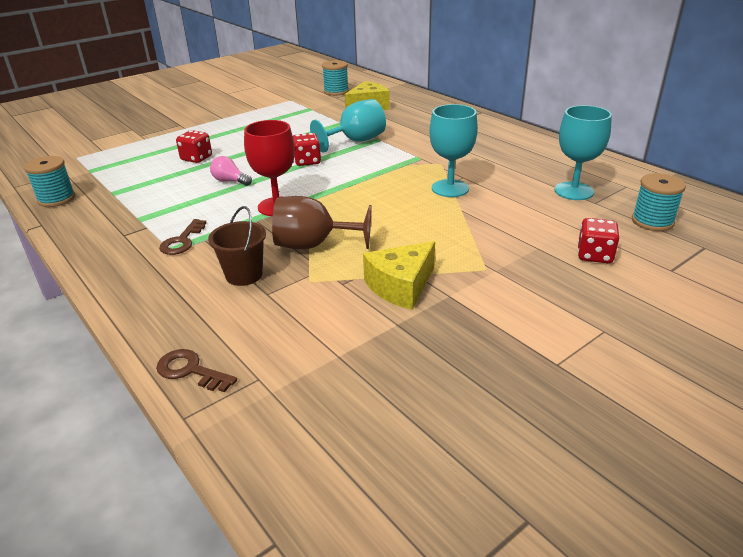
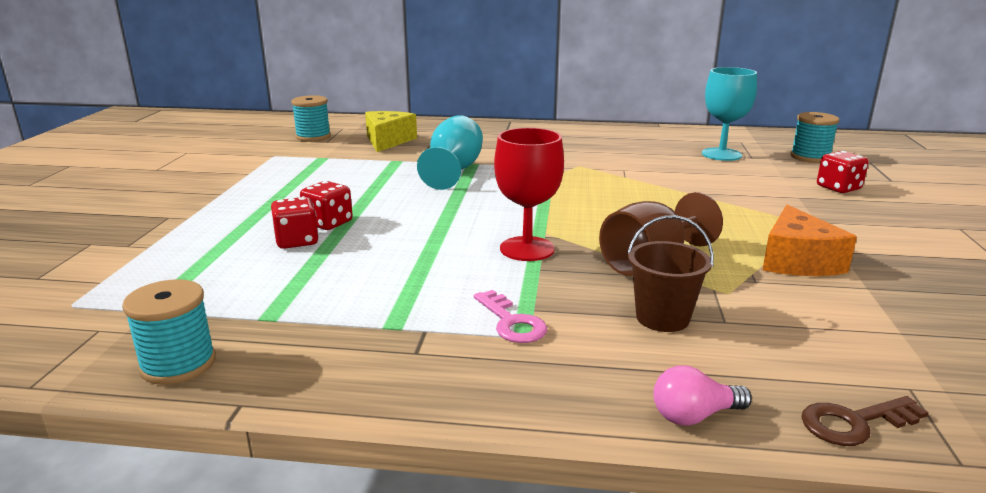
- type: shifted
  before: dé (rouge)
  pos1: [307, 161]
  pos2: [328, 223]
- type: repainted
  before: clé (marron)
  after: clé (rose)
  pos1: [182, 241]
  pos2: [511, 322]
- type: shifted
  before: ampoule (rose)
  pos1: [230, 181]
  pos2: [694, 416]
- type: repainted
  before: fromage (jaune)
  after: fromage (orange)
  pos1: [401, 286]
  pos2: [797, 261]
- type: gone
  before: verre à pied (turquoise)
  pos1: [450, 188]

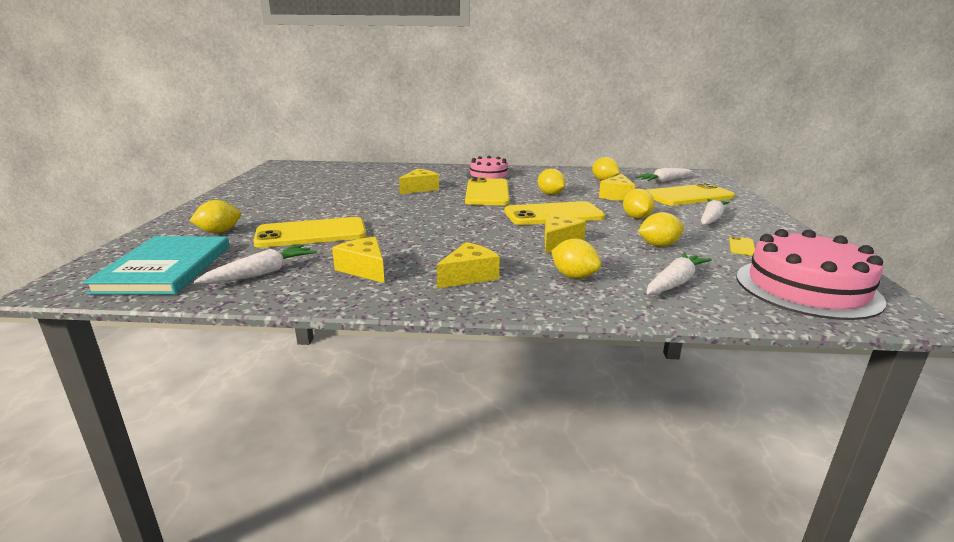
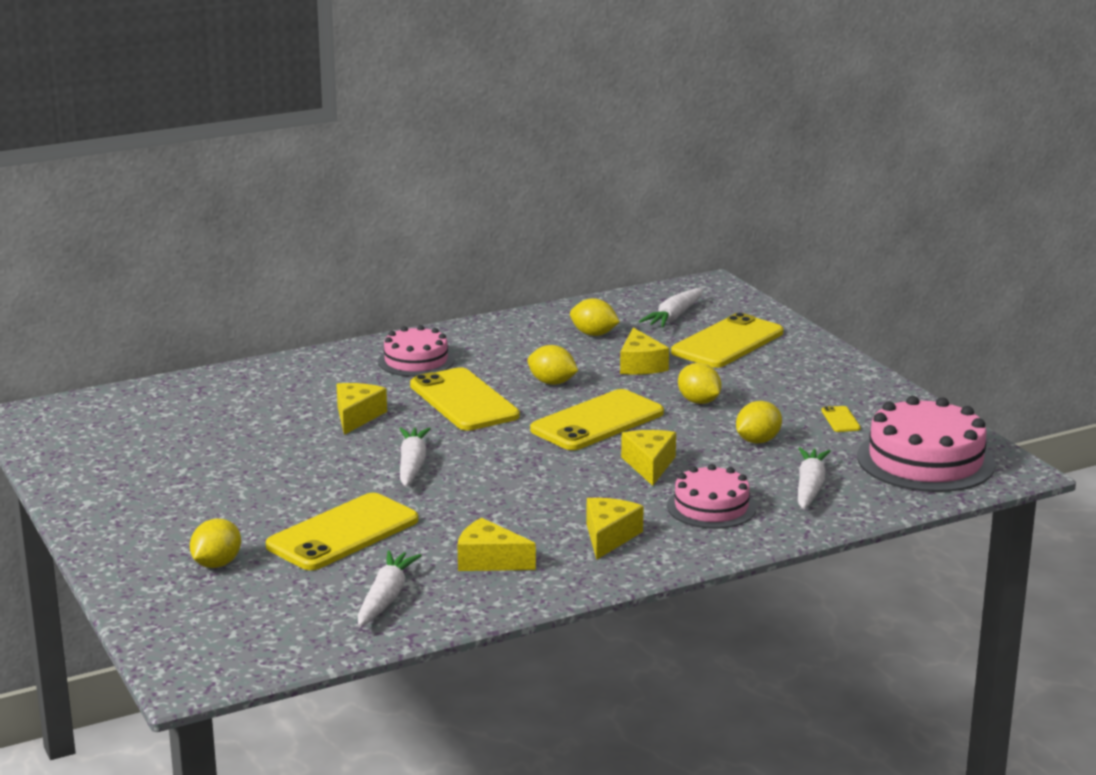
- type: shifted
  before: carotte (blanc)
  pos1: [711, 219]
  pos2: [412, 465]
- type: swapped
  before: citron (jaune)
  after: gâteau (rose)
  pos1: [574, 276]
  pos2: [711, 507]
- type: gone
  before: livre (turquoise)
  pos1: [165, 268]

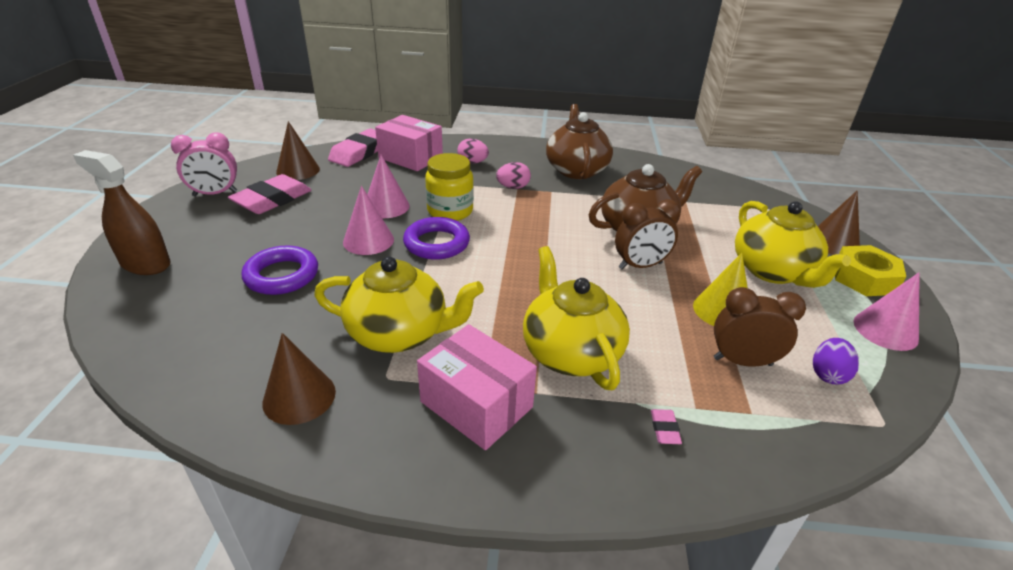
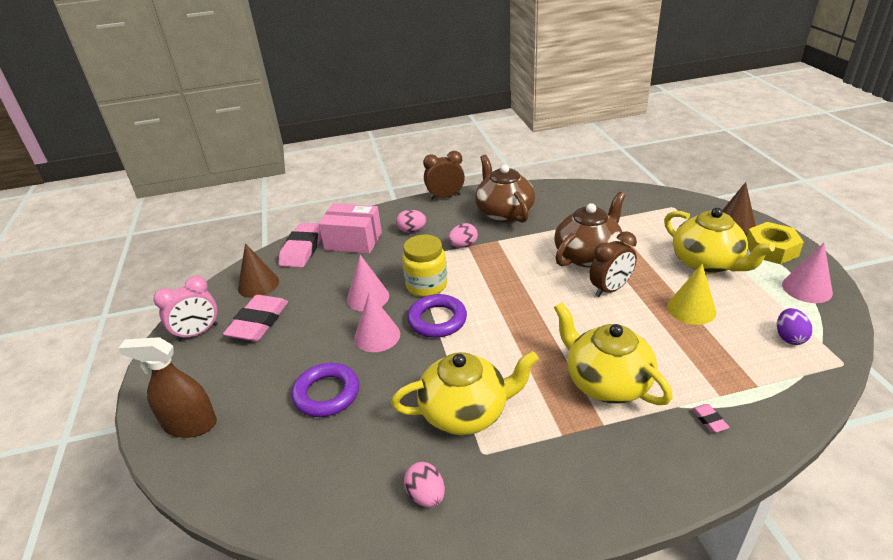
- type: swapped
  before: cône (marron)
  after: œuf (rose)
  pos1: [299, 397]
  pos2: [426, 495]
- type: shifted
  before: réveil (marron)
  pos1: [742, 361]
  pos2: [445, 197]
- type: gone
  before: boîte (rose)
  pos1: [476, 404]

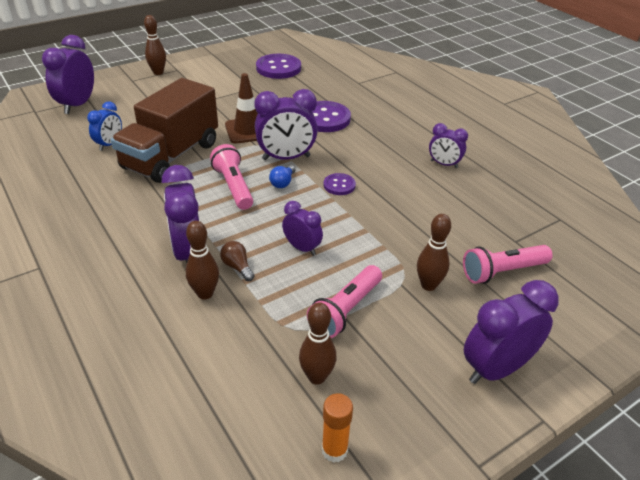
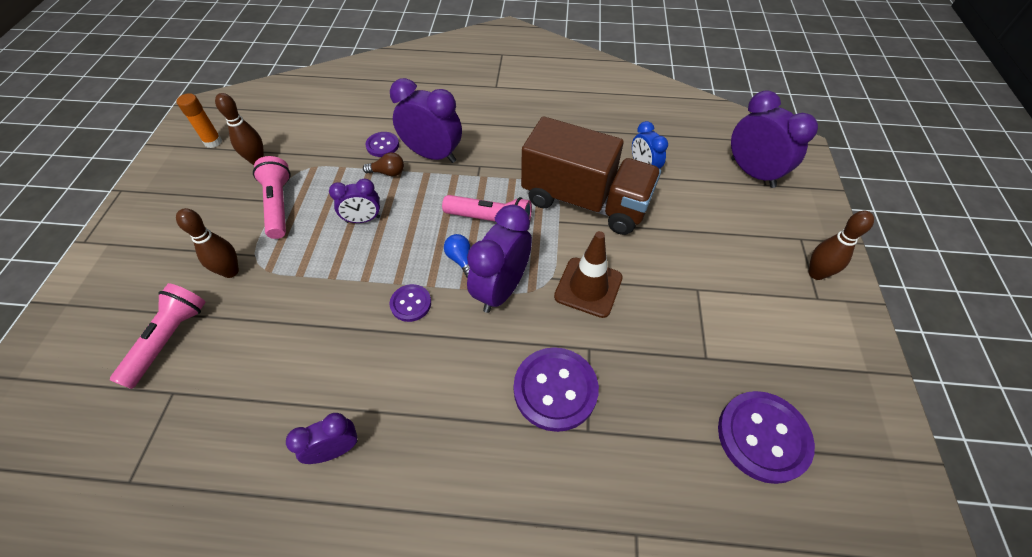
- type: swapped
  before: quille (marron)
  after: bouton (violet)
  pos1: [205, 293]
  pos2: [382, 145]
- type: rotated
  before: camion (marron)
  pos1: [171, 156]
  pos2: [585, 201]
  turn: 135
- type: gone
  before: réveil (violet)
  pos1: [496, 369]

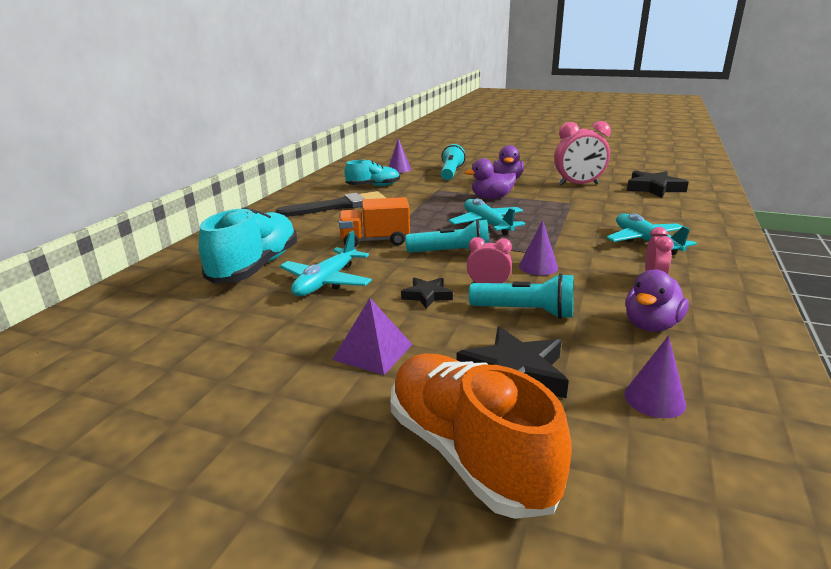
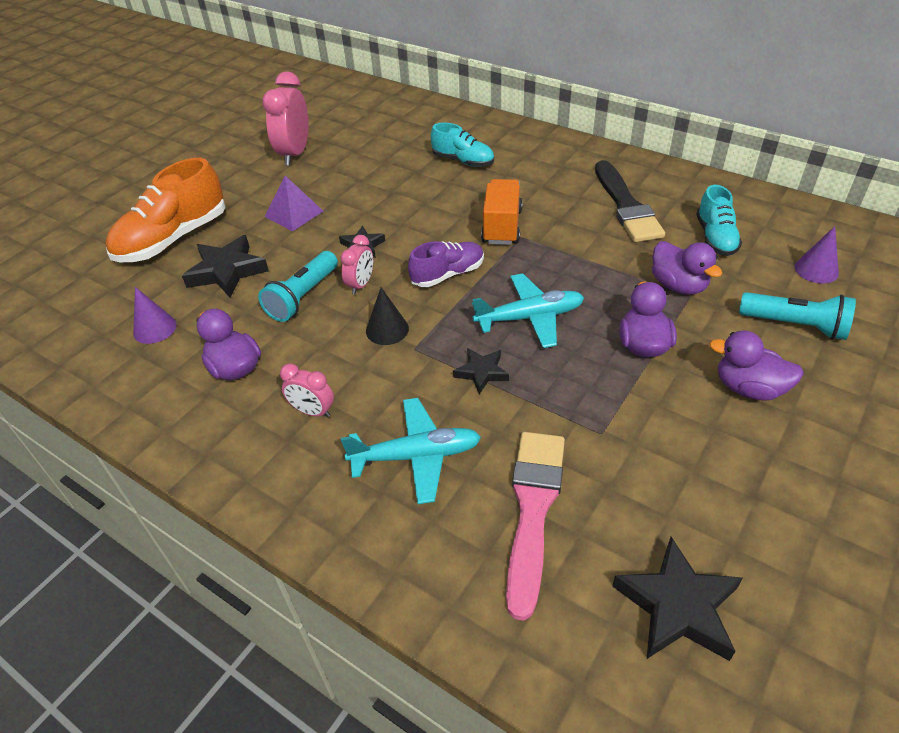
- type: rotated
  before: chaussure (orange)
  pos1: [468, 453]
  pos2: [173, 239]
  turn: 150
- type: shifted
  before: réveil (rose)
  pos1: [578, 185]
  pos2: [294, 154]
- type: repainted
  before: cône (violet)
  after: cône (noir)
  pos1: [538, 267]
  pos2: [387, 329]
- type: swapped
  before: lampe de poche (turquoise)
  after: chaussure (violet)
  pos1: [452, 253]
  pos2: [447, 274]
- type: scaled
  before: chaussure (turquoise)
  pos1: [255, 267]
  pos2: [463, 161]
  scale: 0.59
- type: new
  after: étoile (noir)
  pos2: [481, 372]
- type: new
  after: pinceau (rose)
  pos2: [533, 510]
- type: new
  after: canard (violet)
  pos2: [678, 285]
- type: gone
  before: avion (turquoise)
  pos1: [326, 282]

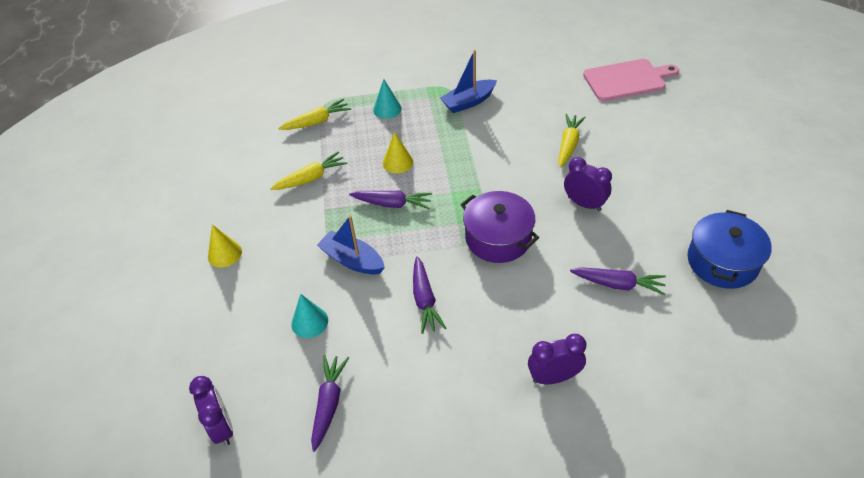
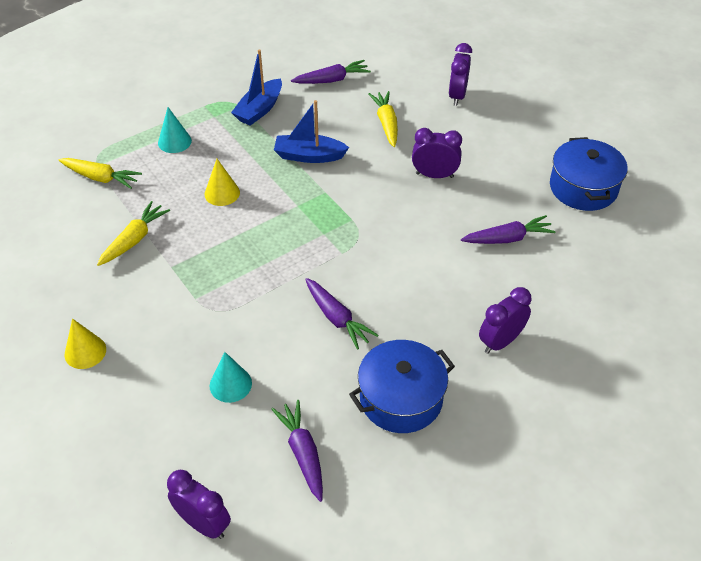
- type: rotated
  before: carotte (jaune)
  pos1: [316, 121]
  pos2: [100, 178]
  turn: 75
- type: shifted
  before: bateau (bleu)
  pos1: [352, 260]
  pos2: [309, 156]
- type: shifted
  before: carotte (violet)
  pos1: [392, 204]
  pos2: [331, 80]
- type: new
  after: marmite (bleu)
  pos2: [401, 398]
- type: new
  after: réveil (violet)
  pos2: [457, 96]
- type: gone
  before: marmite (violet)
  pos1: [498, 238]
- type: gone
  before: planche à découper (rose)
  pos1: [627, 80]

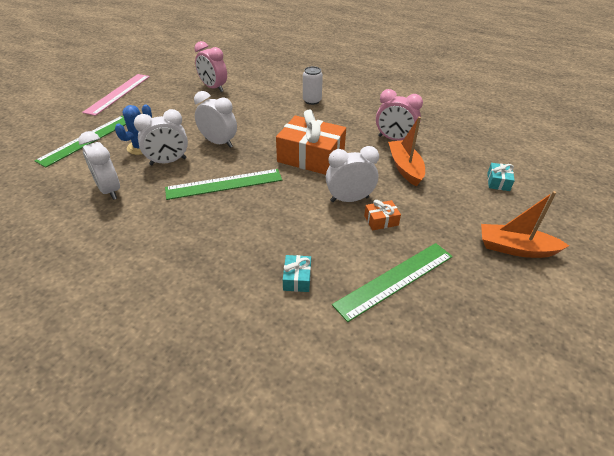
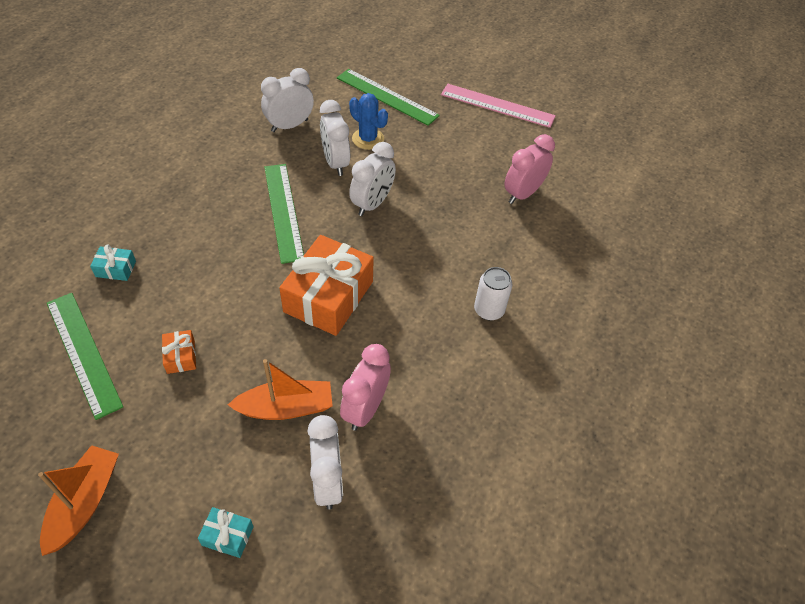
- type: shifted
  before: réveil (blanc)
  pos1: [349, 199]
  pos2: [327, 482]

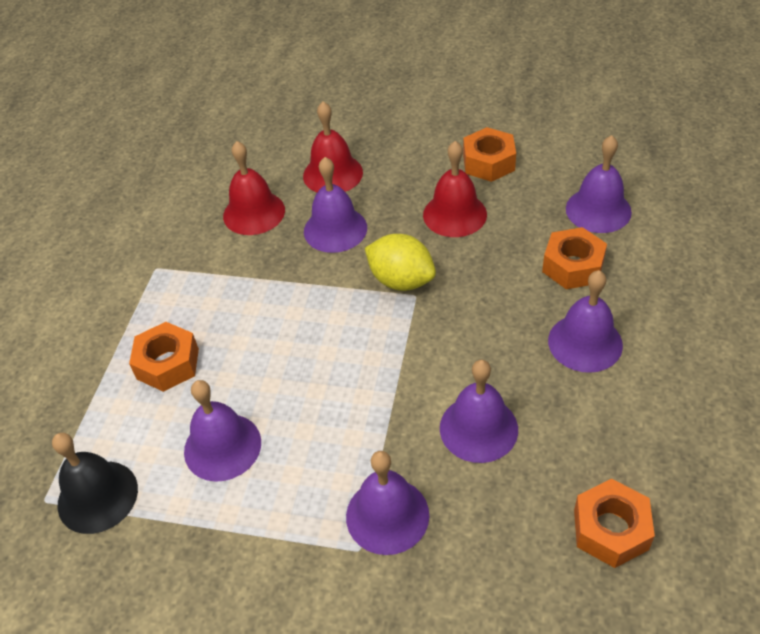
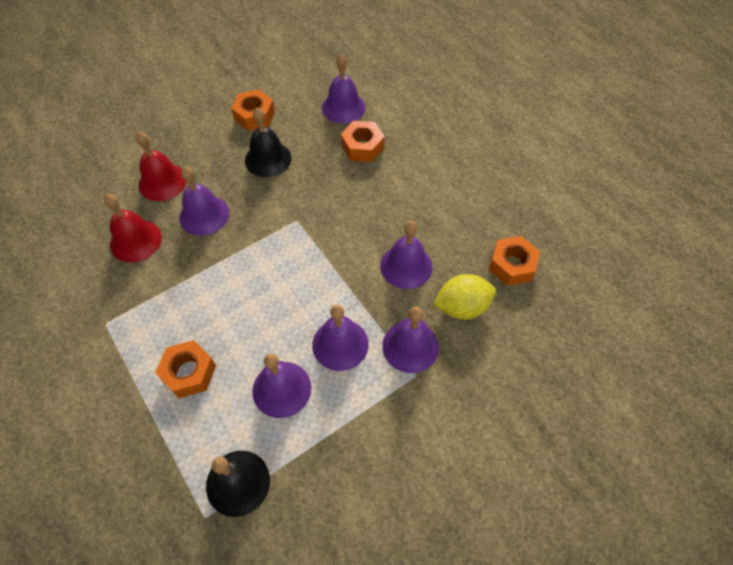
- type: repainted
  before: cloche (rouge)
  after: cloche (noir)
  pos1: [454, 214]
  pos2: [268, 159]
- type: shifted
  before: cloche (violet)
  pos1: [585, 342]
  pos2: [340, 344]
- type: shifted
  before: citron (jaune)
  pos1: [401, 280]
  pos2: [462, 307]

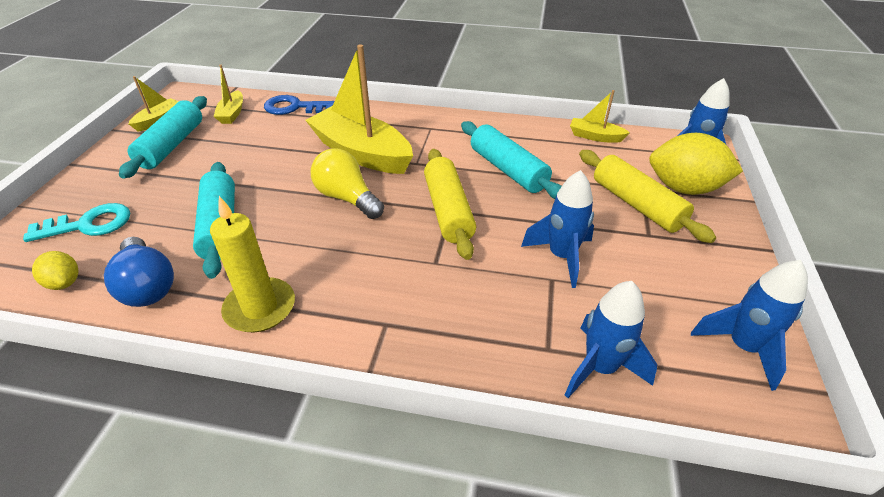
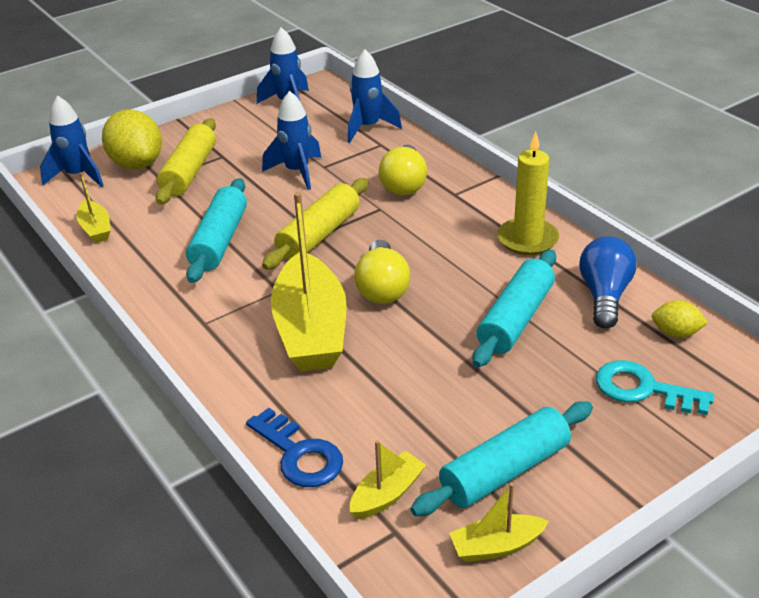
- type: new
  after: ampoule (jaune)
  pos2: [404, 184]
- type: rotated
  before: citron (jaune)
  pos1: [64, 282]
  pos2: [676, 333]
  turn: -75

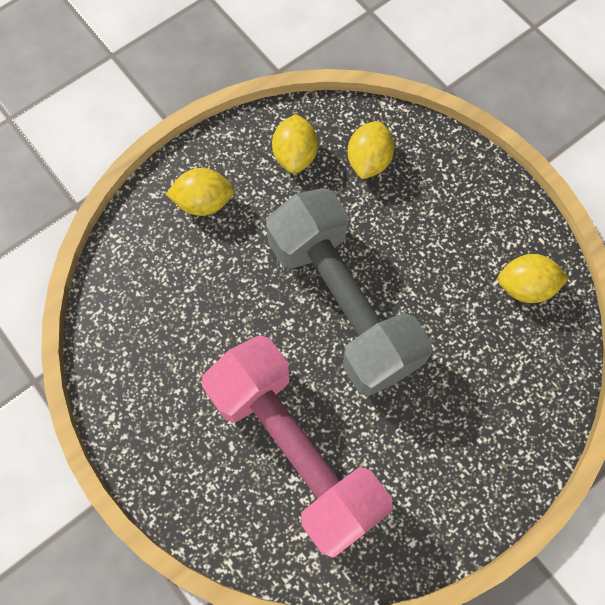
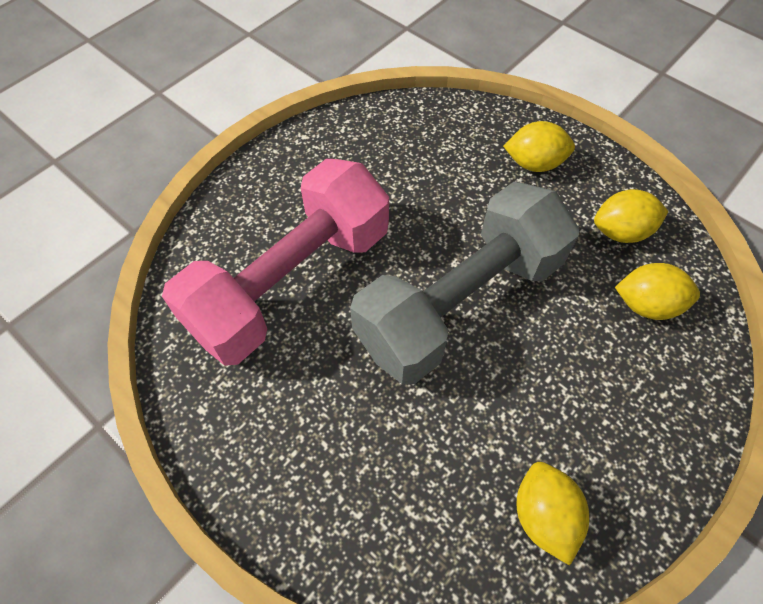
- type: rotated
  before: citron (jaune)
  pos1: [203, 202]
  pos2: [534, 163]
  turn: -75

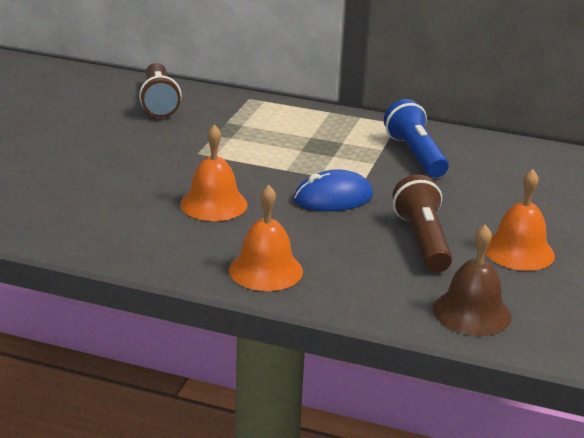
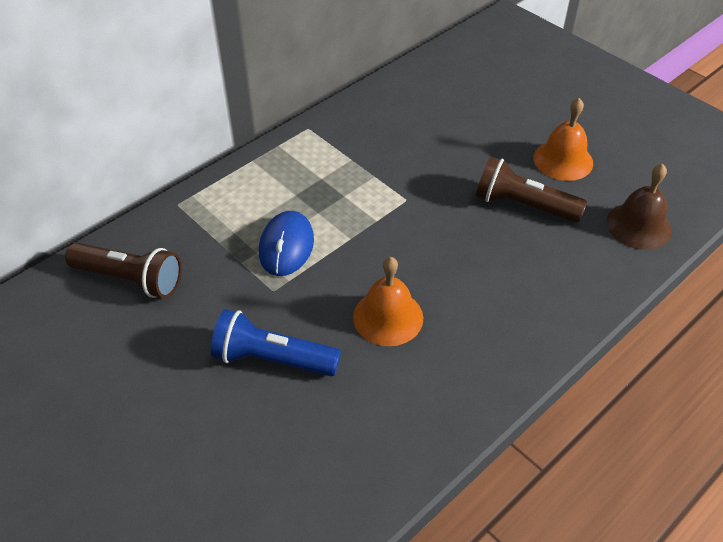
- type: shifted
  before: lampe de poche (bleu)
  pos1: [415, 155]
  pos2: [272, 359]
- type: shifted
  before: souris (bleu)
  pos1: [333, 198]
  pos2: [286, 246]
- type: gone
  before: cloche (orange)
  pos1: [265, 270]

